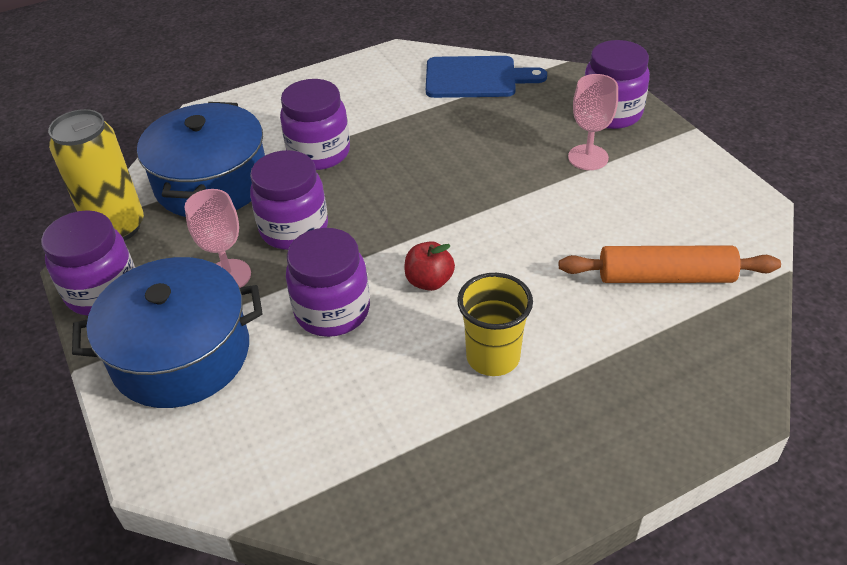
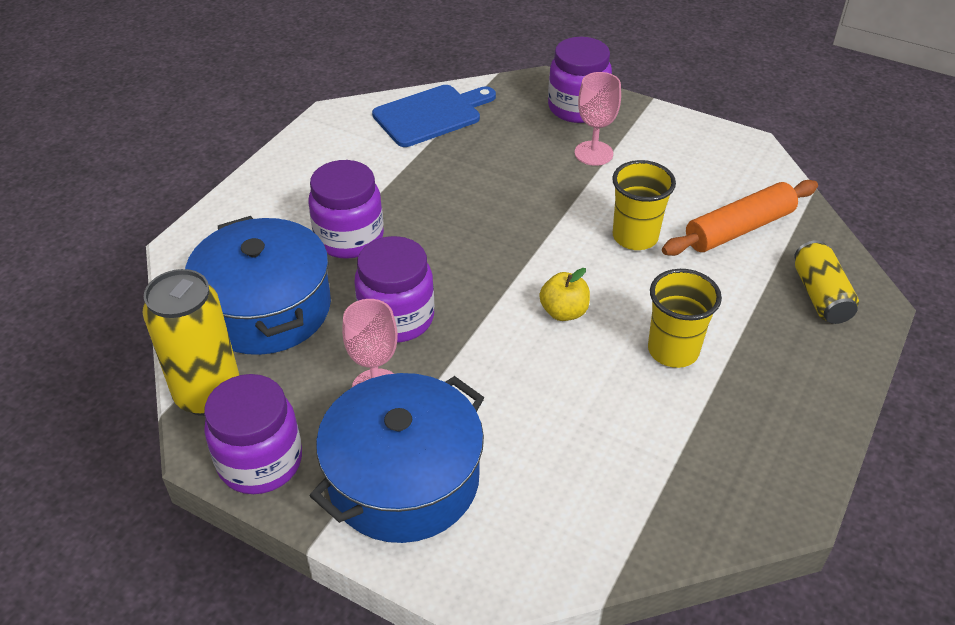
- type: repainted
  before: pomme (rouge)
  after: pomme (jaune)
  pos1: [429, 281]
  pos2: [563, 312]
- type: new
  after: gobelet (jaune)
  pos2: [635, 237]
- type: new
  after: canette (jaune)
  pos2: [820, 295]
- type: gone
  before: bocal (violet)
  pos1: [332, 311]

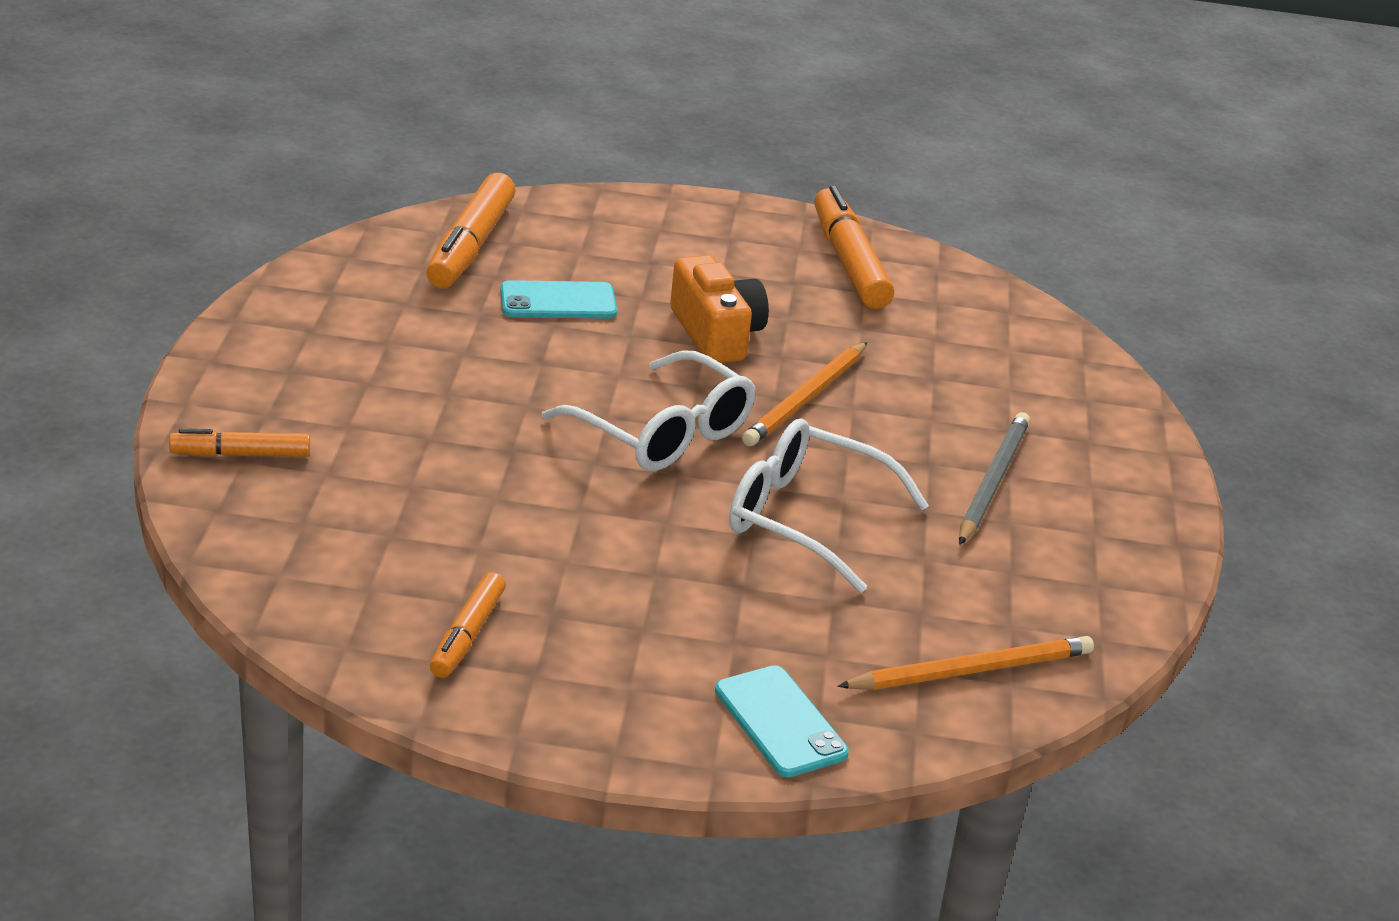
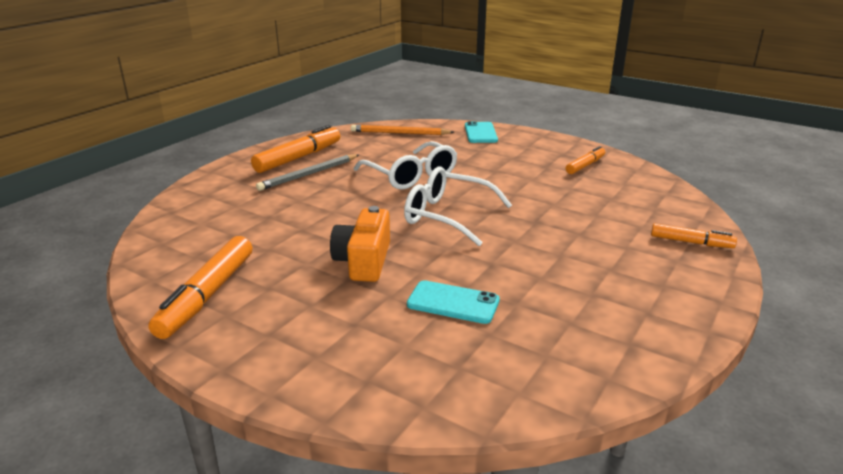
- type: shifted
  before: feutre (orange)
  pos1: [470, 246]
  pos2: [299, 158]
- type: rotated
  before: lunettes (blanc)
  pos1: [663, 433]
  pos2: [447, 216]
  turn: -45
- type: gone
  before: crayon (orange)
  pos1: [806, 398]

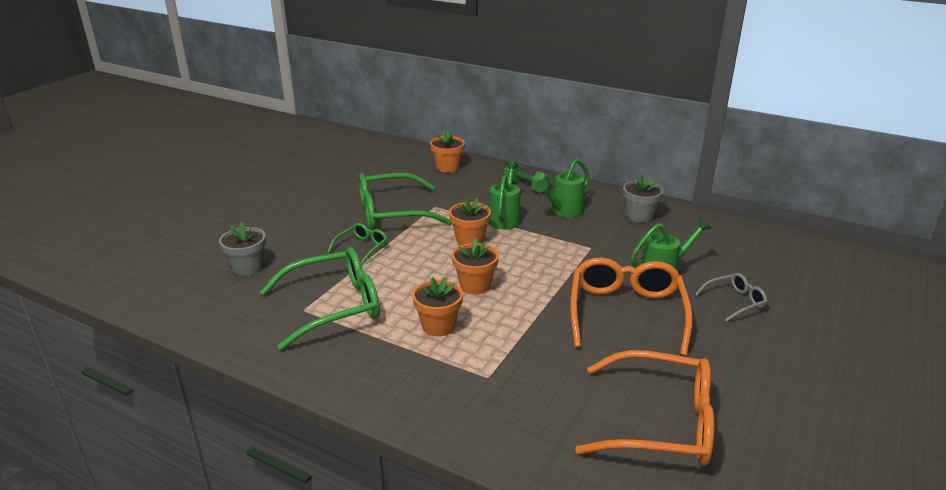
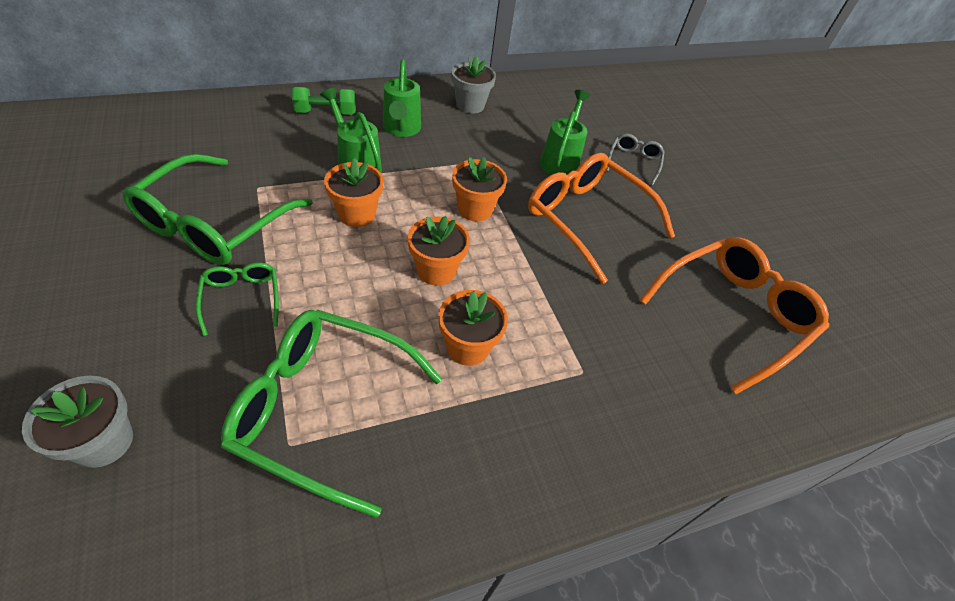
- type: rotated
  before: lunettes (vert)
  pos1: [334, 306]
  pos2: [322, 408]
  turn: -90
- type: shifted
  before: pot de fleurs (orange)
  pos1: [447, 167]
  pos2: [475, 209]

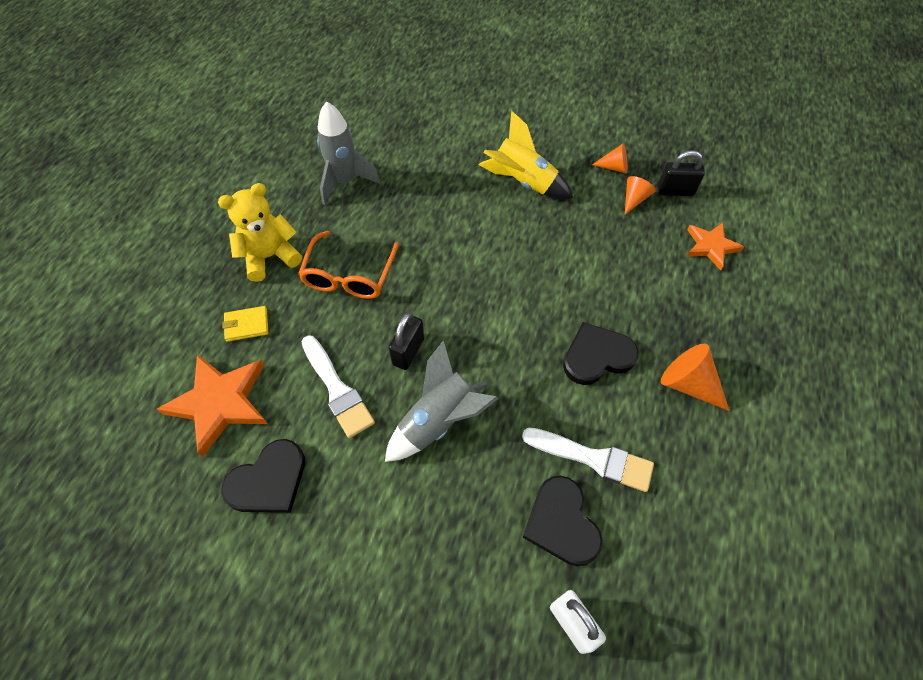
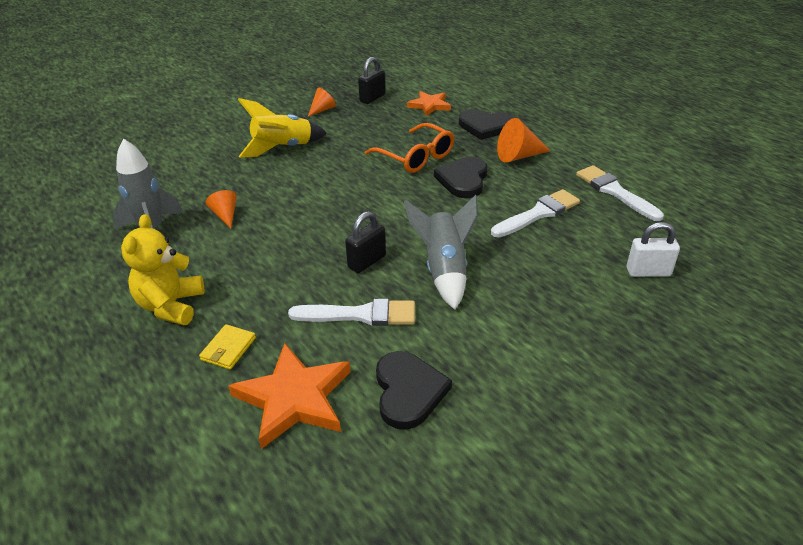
- type: shifted
  before: cône (orange)
  pos1: [634, 199]
  pos2: [225, 215]
- type: rotated
  before: cadenas (noir)
  pos1: [408, 351]
  pos2: [366, 262]
  turn: 75
- type: shifted
  before: lunettes (orange)
  pos1: [349, 275]
  pos2: [416, 157]
- type: shifted
  before: cœur (noir)
  pos1: [561, 523]
  pos2: [485, 126]
- type: new
  after: pinceau (blanc)
  pos2: [615, 192]

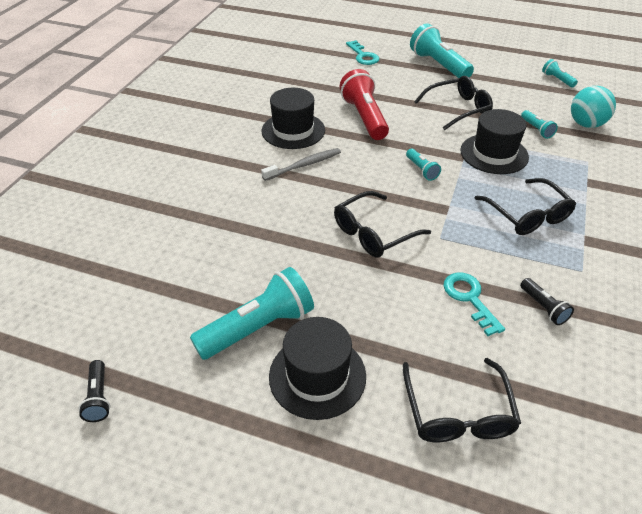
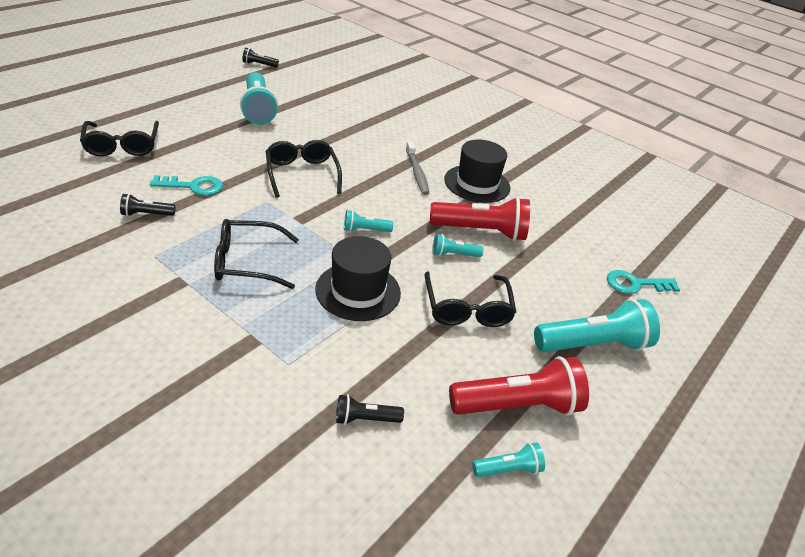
- type: rotated
  before: lunettes (noir)
  pos1: [457, 412]
  pos2: [122, 145]
  turn: -120
- type: swapped
  before: balle (turquoise)
  after: lampe de poche (noir)
  pos1: [586, 124]
  pos2: [365, 419]
- type: shifted
  before: lampe de poche (turquoise)
  pos1: [536, 130]
  pos2: [453, 254]
- type: new
  after: lampe de poche (rouge)
  pos2: [518, 406]
- type: gone
  before: chapeau (noir)
  pos1: [317, 376]

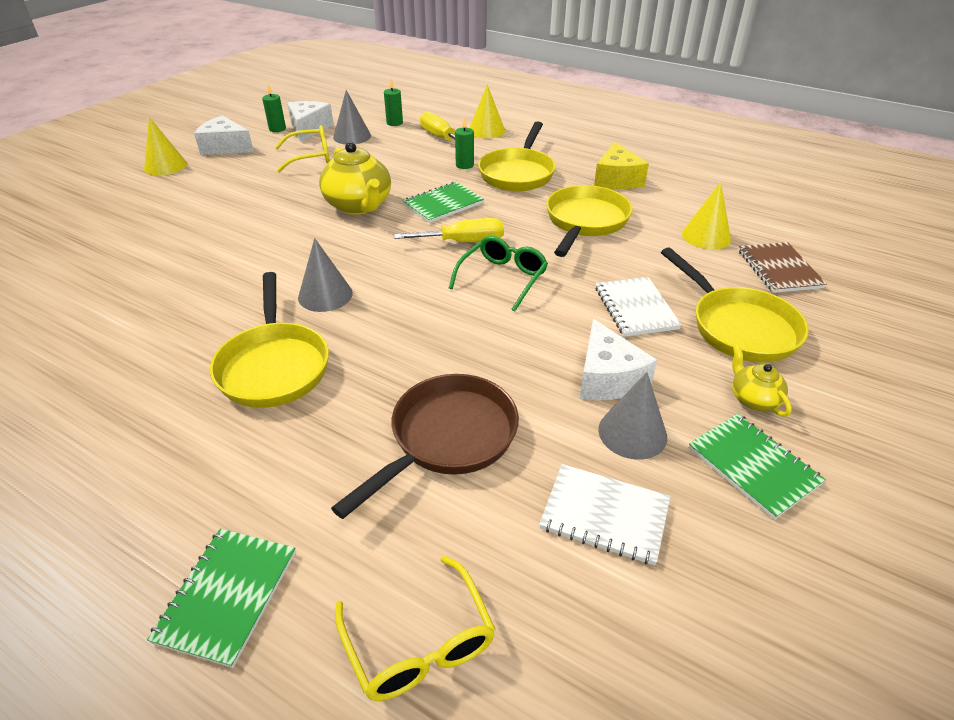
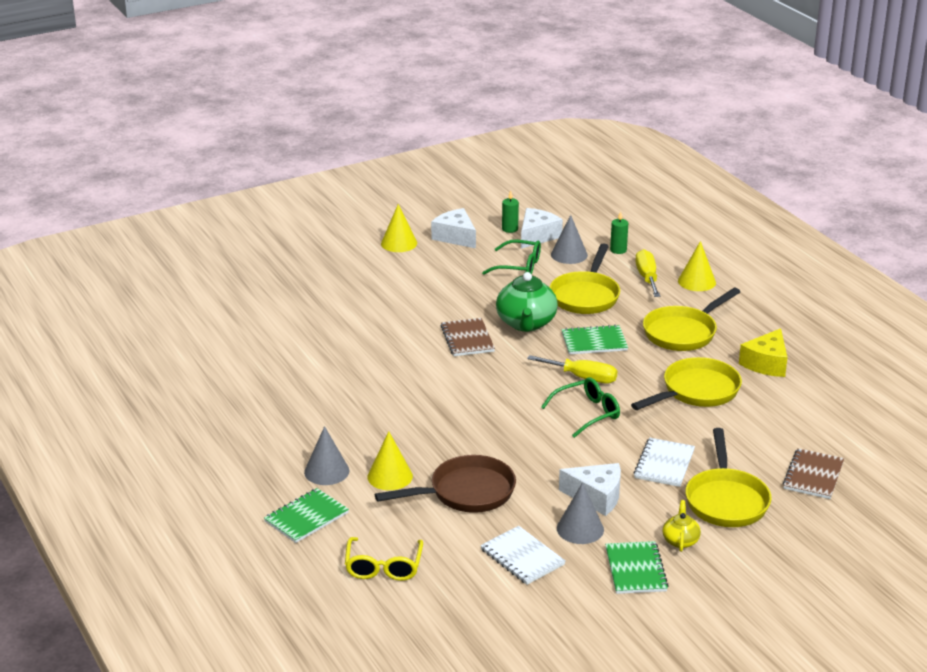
- type: shifted
  before: cône (gris)
  pos1: [325, 295]
  pos2: [326, 471]
- type: shifted
  before: cône (jaune)
  pos1: [706, 236]
  pos2: [390, 476]
- type: new
  after: carnet (marron)
  pos2: [467, 339]
- type: repainted
  before: lunettes (jaune)
  after: lunettes (vert)
  pos1: [310, 157]
  pos2: [519, 266]
- type: repainted
  before: théière (jaune)
  after: théière (vert)
  pos1: [359, 206]
  pos2: [526, 323]
- type: shifted
  before: poêle (jaune)
  pos1: [274, 366]
  pos2: [585, 296]
- type: rotated
  before: fromage (blanc)
  pos1: [607, 378]
  pos2: [596, 497]
  turn: -90
- type: gone
  before: bougie (vert)
  pos1: [464, 165]

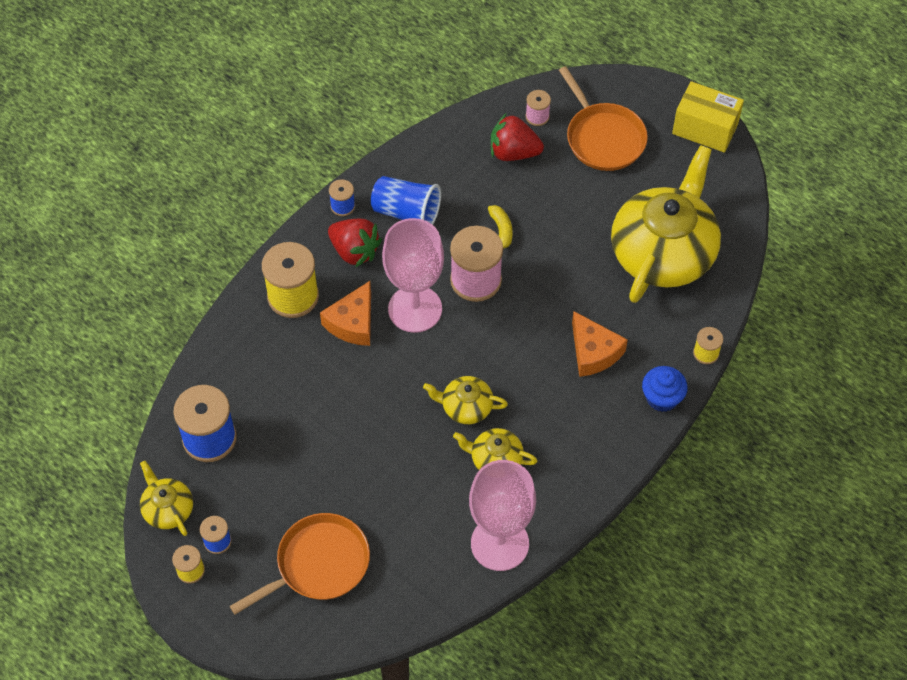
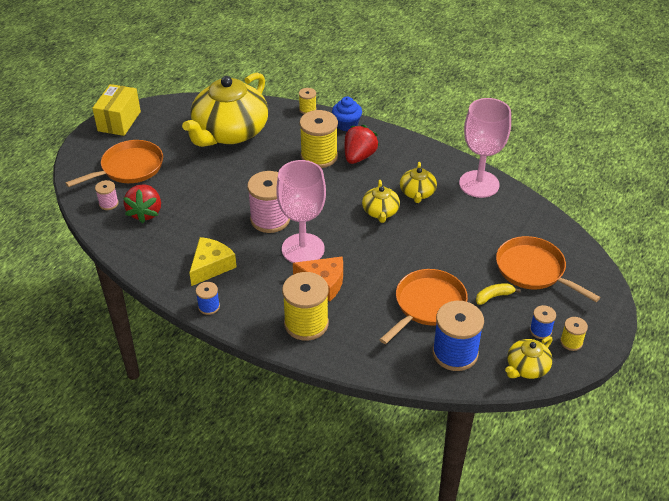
- type: rotated
  before: théière (jaune)
  pos1: [663, 252]
  pos2: [230, 132]
  turn: -75
- type: swapped
  before: gobelet (bleu)
  after: fromage (jaune)
  pos1: [406, 212]
  pos2: [211, 266]
- type: swapped
  before: fromage (orange)
  after: bobine (jaune)
  pos1: [593, 352]
  pos2: [319, 156]
- type: shifted
  before: fraise (rouge)
  pos1: [354, 251]
  pos2: [359, 157]
- type: new
  after: poêle (orange)
  pos2: [427, 305]
- type: shifted
  before: banane (jaune)
  pos1: [501, 230]
  pos2: [494, 296]

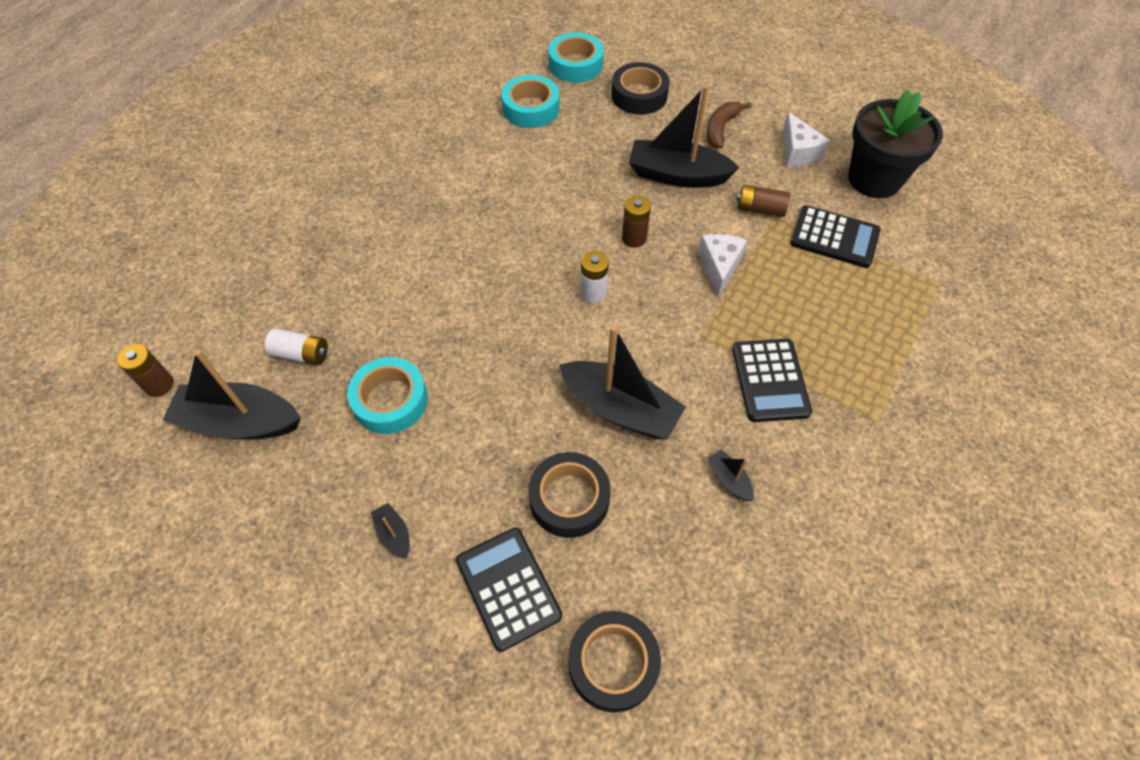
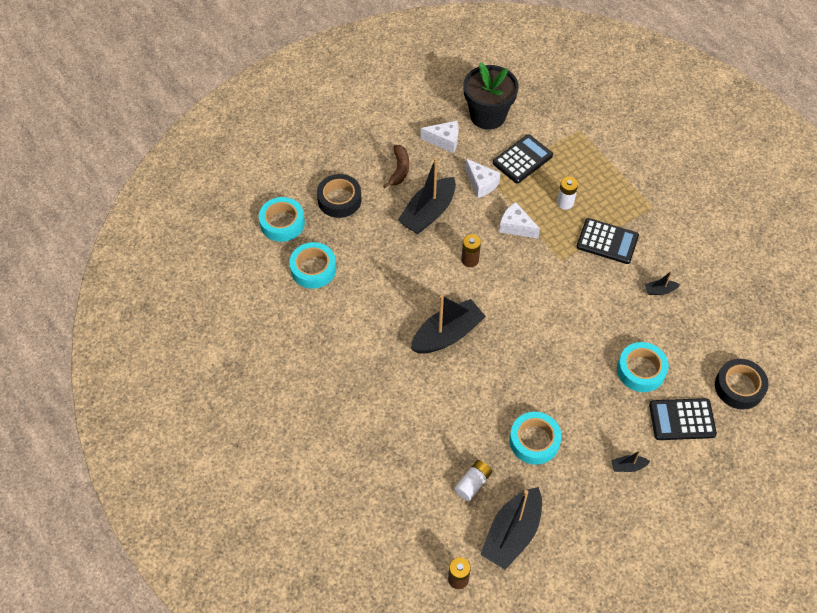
- type: rotated
  before: banane (marron)
  pos1: [721, 128]
  pos2: [399, 169]
  turn: -135
- type: shifted
  before: bateau (noir)
  pos1: [620, 409]
  pos2: [447, 334]
- type: swapped
  before: pile (marron)
  after: fromage (blanc)
  pos1: [760, 209]
  pos2: [481, 184]
- type: shifted
  before: pile (blanc)
  pos1: [593, 293]
  pos2: [565, 203]
- type: repainted
  before: ruban adhésif (noir)
  after: ruban adhésif (turquoise)
  pos1: [569, 499]
  pos2: [641, 370]

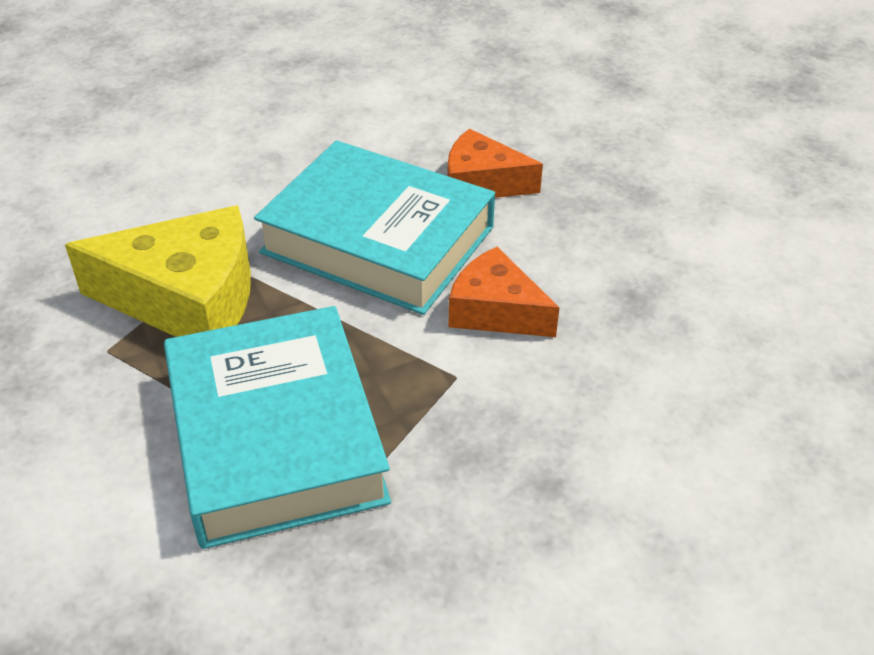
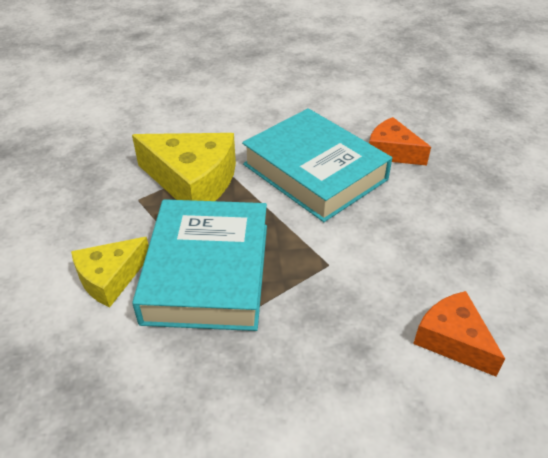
- type: new
  after: fromage (jaune)
  pos2: [110, 278]
- type: shifted
  before: fromage (orange)
  pos1: [495, 311]
  pos2: [452, 340]

